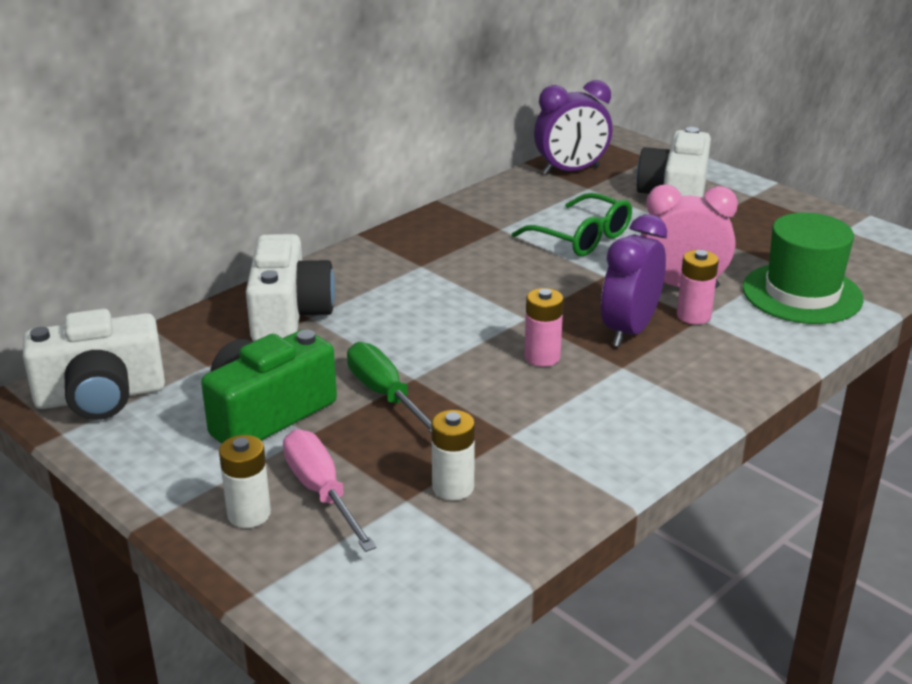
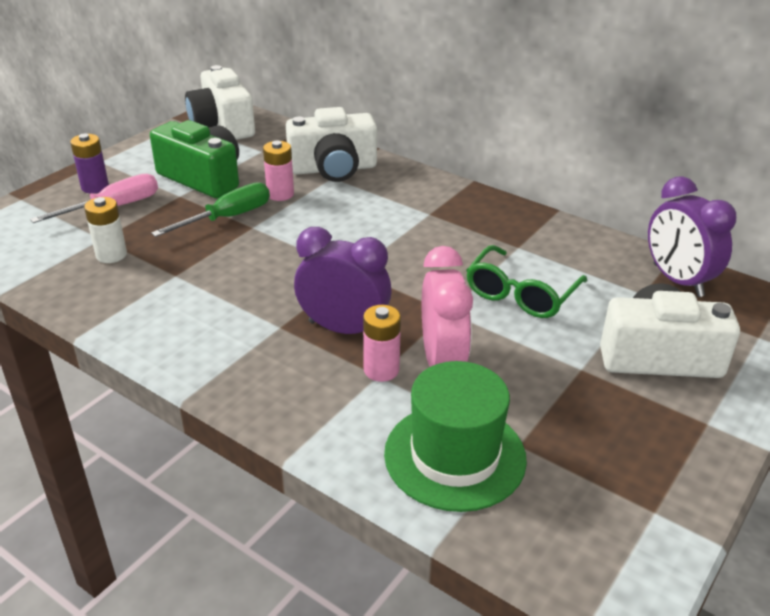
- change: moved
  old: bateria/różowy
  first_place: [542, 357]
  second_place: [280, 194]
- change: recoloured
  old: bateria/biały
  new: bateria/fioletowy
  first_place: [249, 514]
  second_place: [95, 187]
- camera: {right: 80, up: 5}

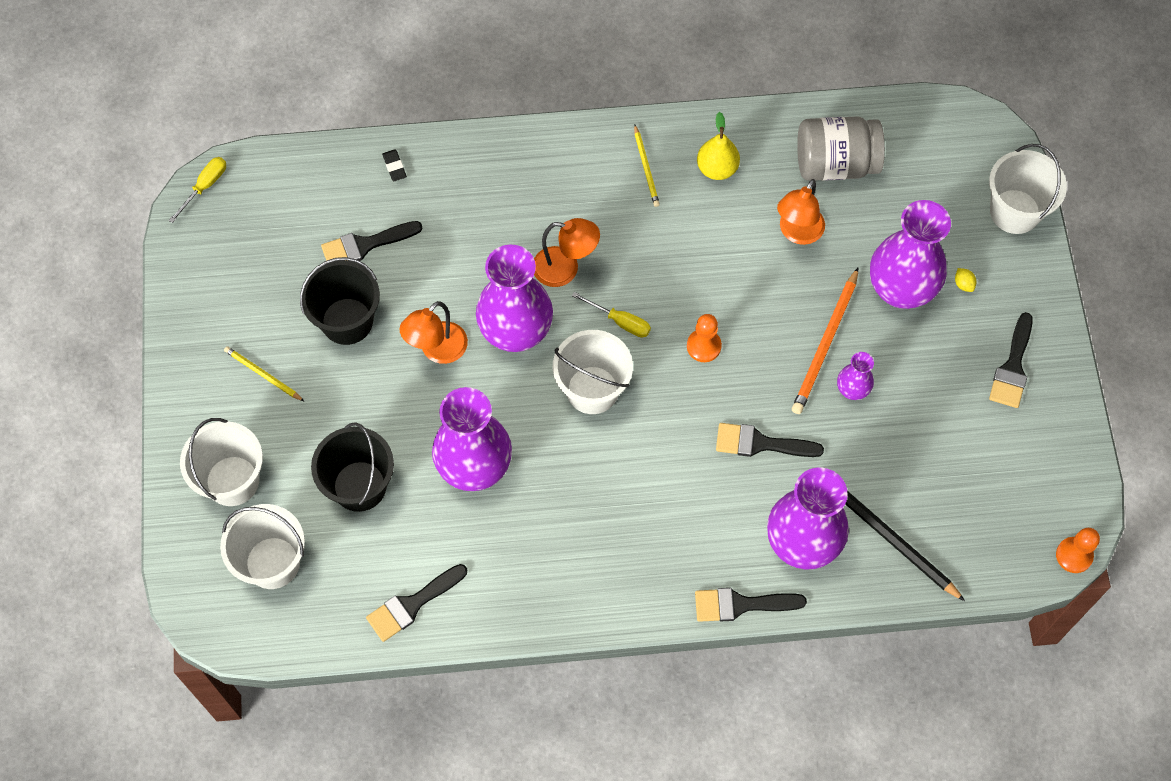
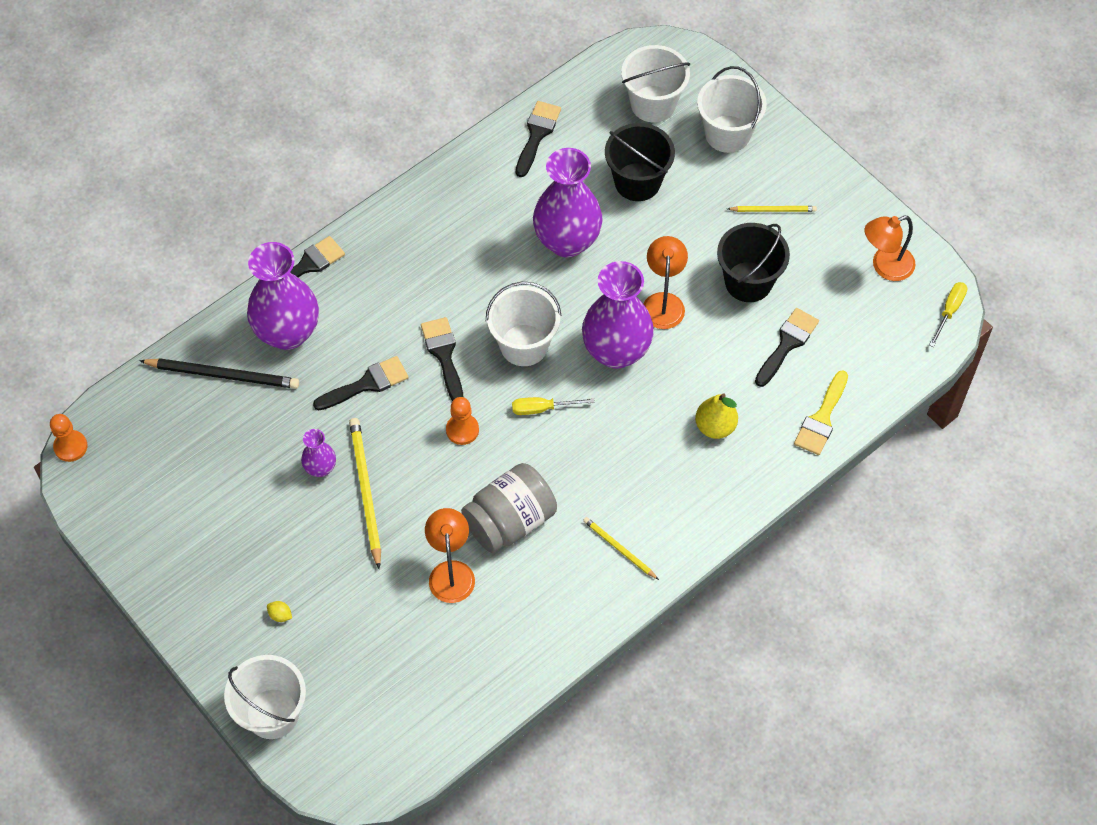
- change: removed
  old: wazon/fioletowy
  first_place: [900, 289]
- change: moved
  old: lampka/pomarańczowy
  first_place: [565, 269]
  second_place: [885, 266]
- change: moved
  old: gruszka/żółty
  first_place: [717, 168]
  second_place: [715, 426]
- change: moved
  old: słoik/szary
  first_place: [835, 164]
  second_place: [510, 521]
- change: moved
  old: pędzel/czarny
  first_place: [1012, 367]
  second_place: [443, 355]
- change: replaced
  old: gumka do mazania/czarny
  new: pędzel/żółty
  first_place: [394, 167]
  second_place: [821, 418]
- change: recoloured
  old: ołówek/pomarańczowy
  new: ołówek/żółty
  first_place: [825, 344]
  second_place: [365, 491]
- change: turned
  old: śrubokręt/żółty
  first_place: [205, 186]
  second_place: [949, 311]
  degrees: -150
- camera: {right: 145, up: -5}

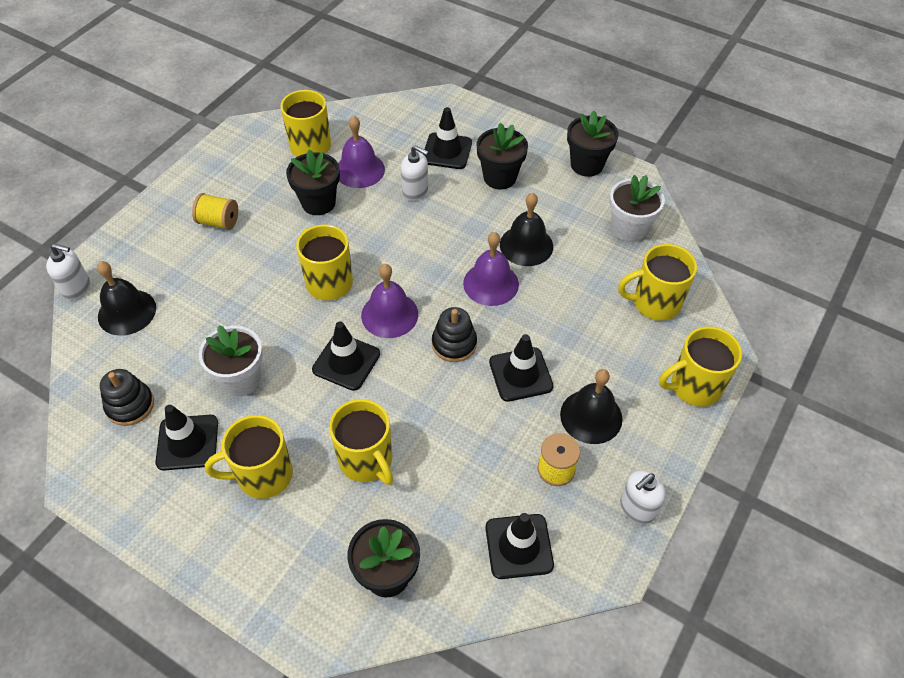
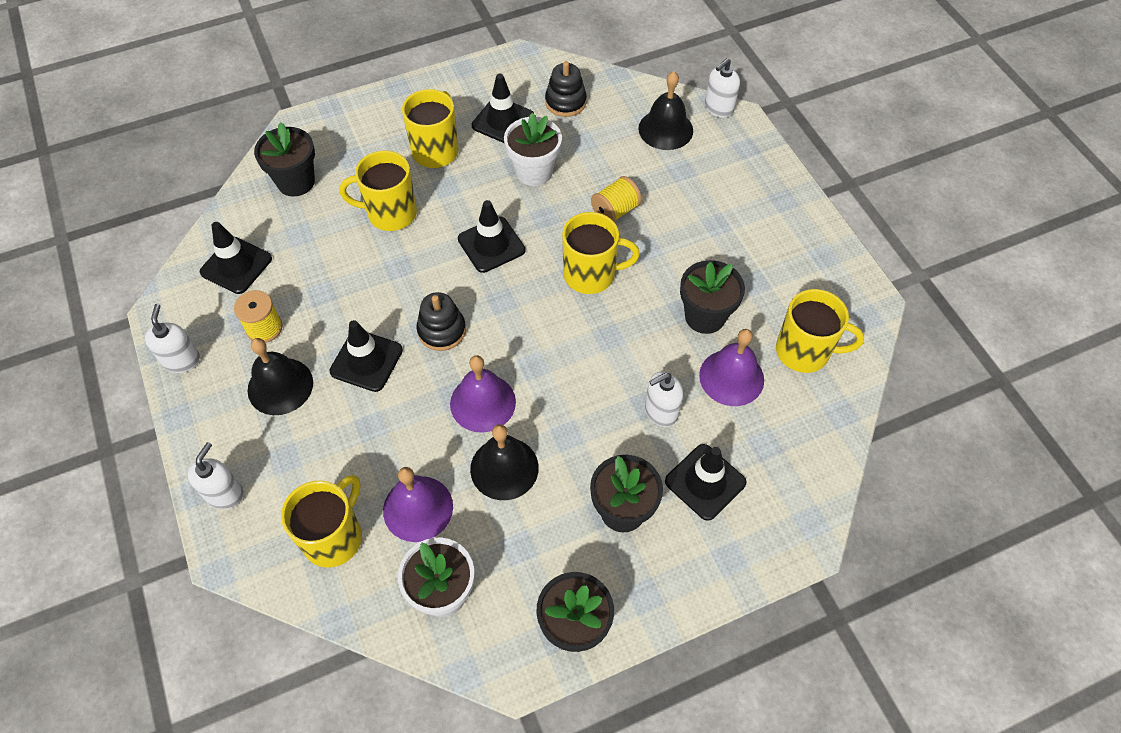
- change: moved
  old: szpulka/żółty
  first_place: [218, 222]
  second_place: [615, 211]
- change: moved
  old: dzwonek/fioletowy
  first_place: [389, 314]
  second_place: [418, 508]
- change: replaced
  old: kubek/żółty
  new: dozownik mydła/biały
  first_place: [694, 386]
  second_place: [224, 494]
- camera: {right: 125, up: 5}

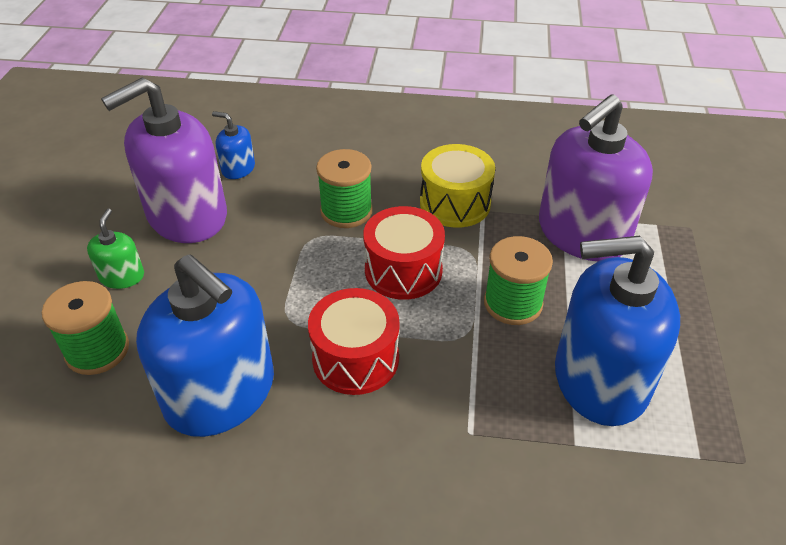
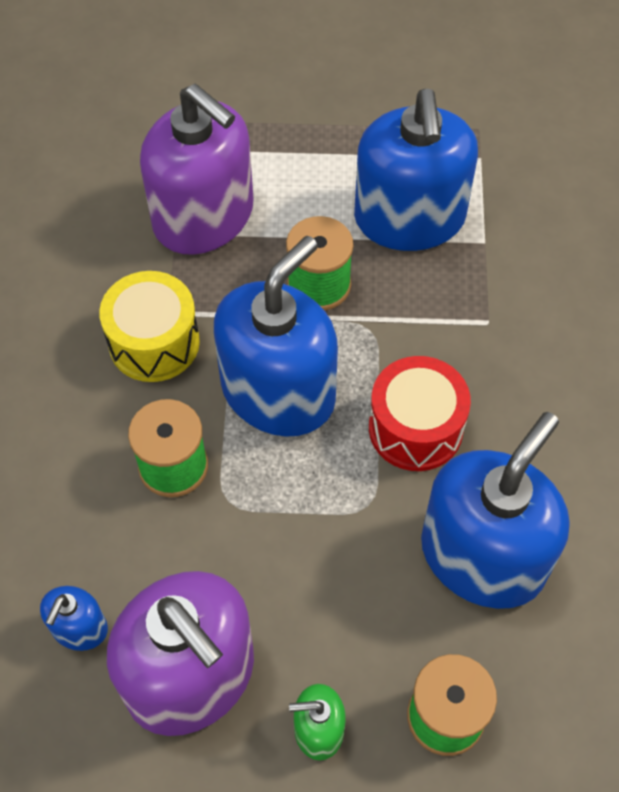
- change: replaced
  old: bęben/czerwony
  new: dozownik mydła/niebieski
  first_place: [403, 270]
  second_place: [278, 392]
- camera: {right: -95, up: 15}

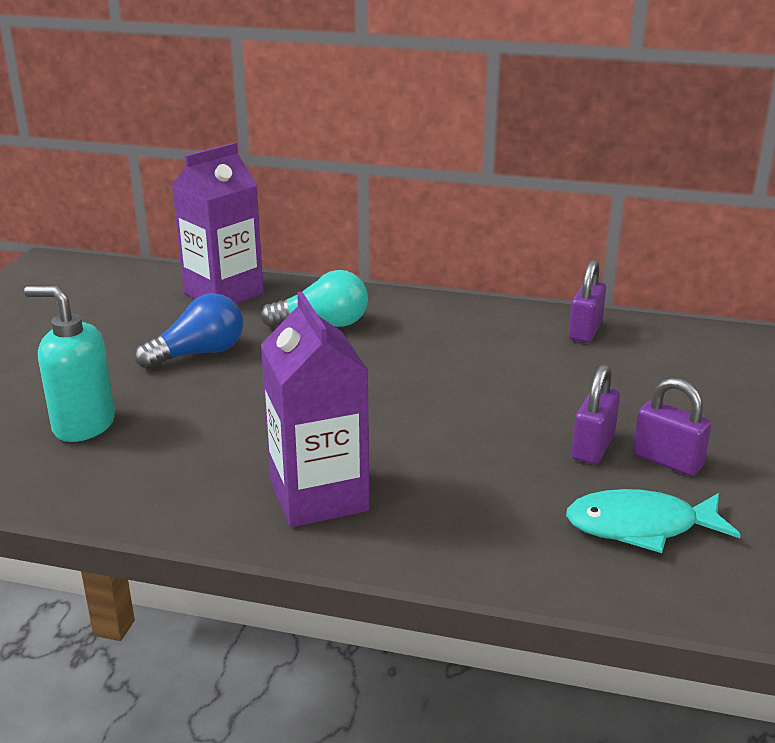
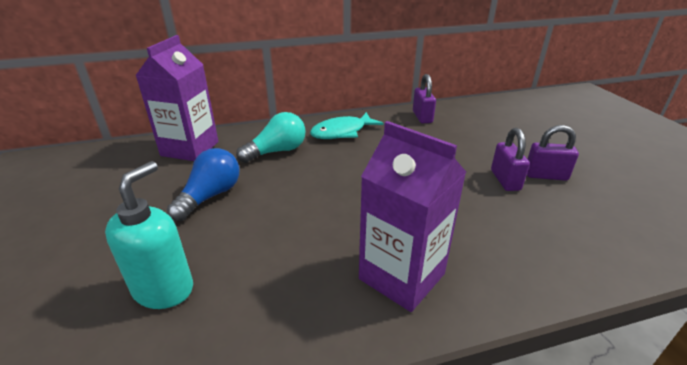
- change: moved
  old: ryba/turkusowy
  first_place: [640, 526]
  second_place: [342, 132]
- change: turned
  old: dozownik mydła/turkusowy
  first_place: [83, 425]
  second_place: [164, 289]
  degrees: 120
- camera: {right: -30, up: 5}

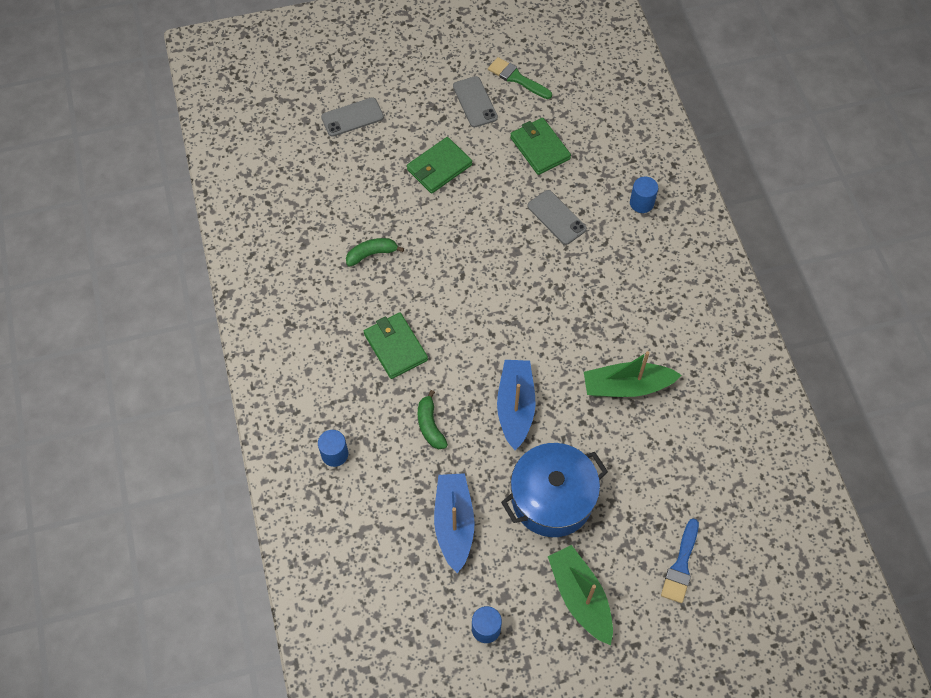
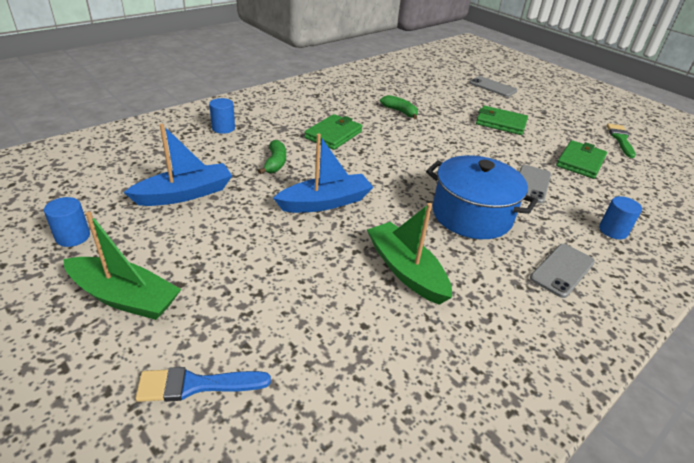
- change: moved
  old: telefon/szary
  first_place: [475, 102]
  second_place: [562, 270]
- change: moved
  old: garnek/niebieski
  first_place: [552, 499]
  second_place: [471, 215]
- change: turned
  old: banan/zielony
  first_place: [430, 425]
  second_place: [275, 163]
  degrees: 135
- change: turned
  old: łódka/zielony
  first_place: [580, 597]
  second_place: [124, 297]
  degrees: 75
- camera: {right: 60, up: -25}

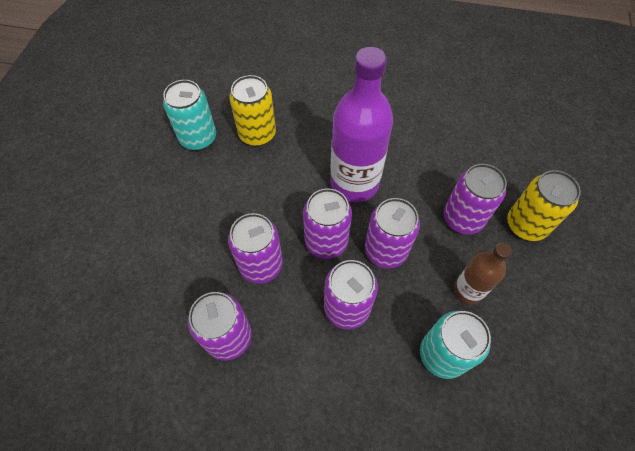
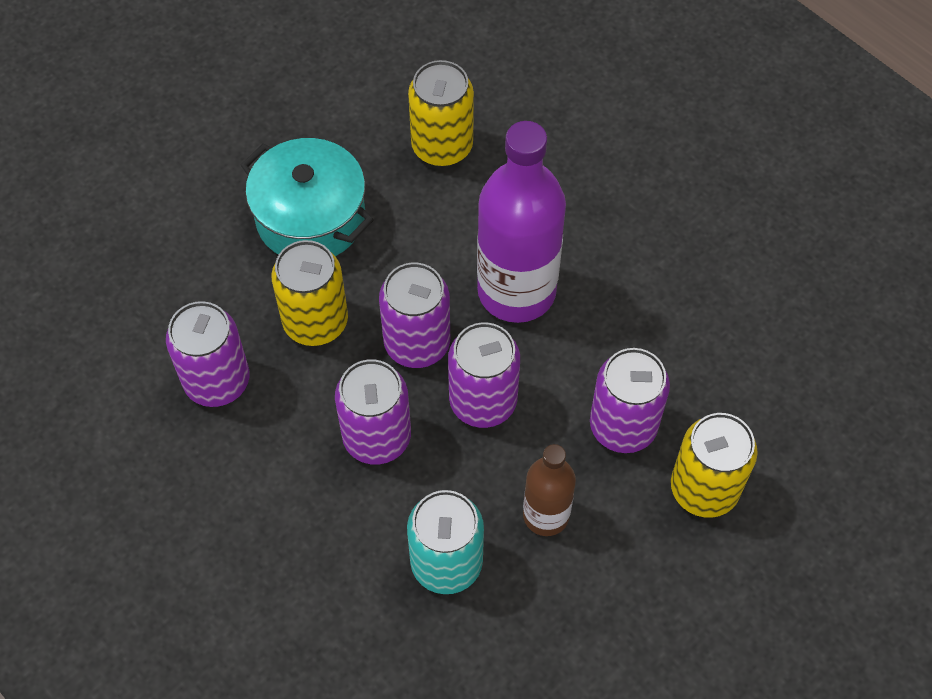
- change: removed
  old: puszka/turkusowy
  first_place: [198, 138]
- change: added
  new: garnek/turkusowy
  second_place: [310, 218]
- change: recoloured
  old: puszka/fioletowy
  new: puszka/żółty
  first_place: [261, 265]
  second_place: [315, 322]
- camera: {right: 35, up: 0}

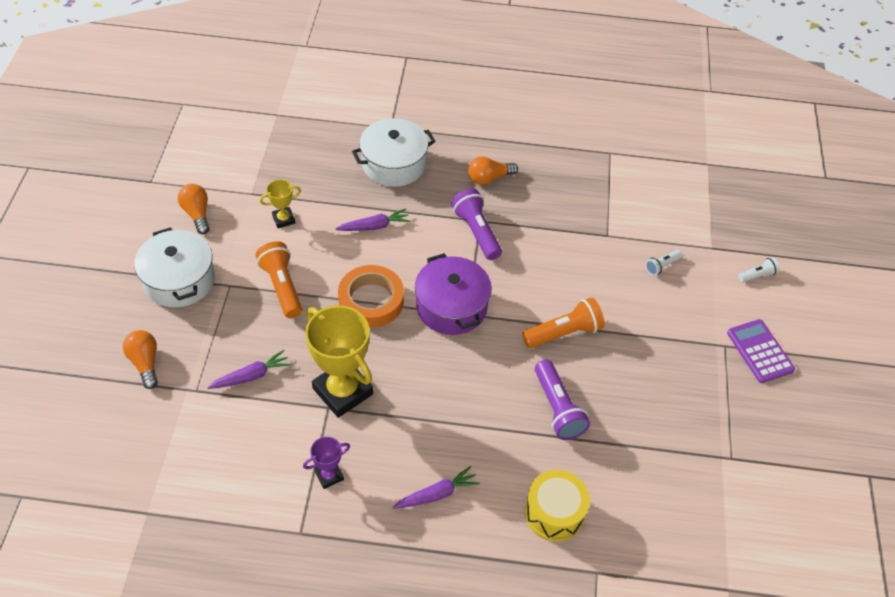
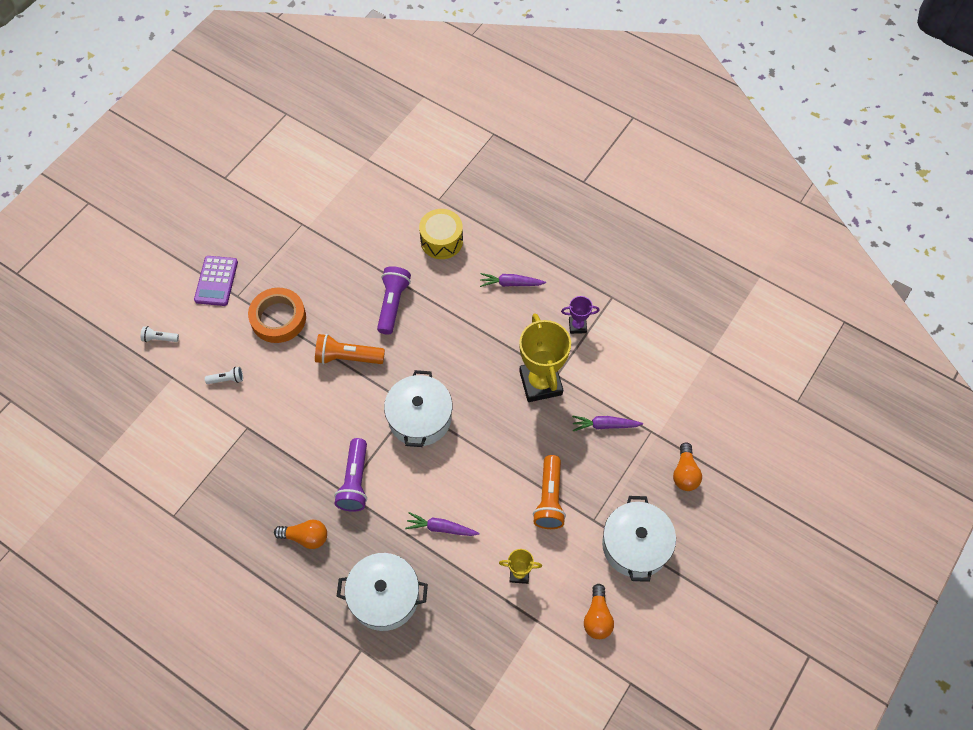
- change: moved
  old: taśma klejąca/pomarańczowy
  first_place: [371, 300]
  second_place: [278, 318]
- change: recoloured
  old: garnek/fioletowy
  new: garnek/biały
  first_place: [451, 306]
  second_place: [420, 418]
- camera: {right: -150, up: 10}

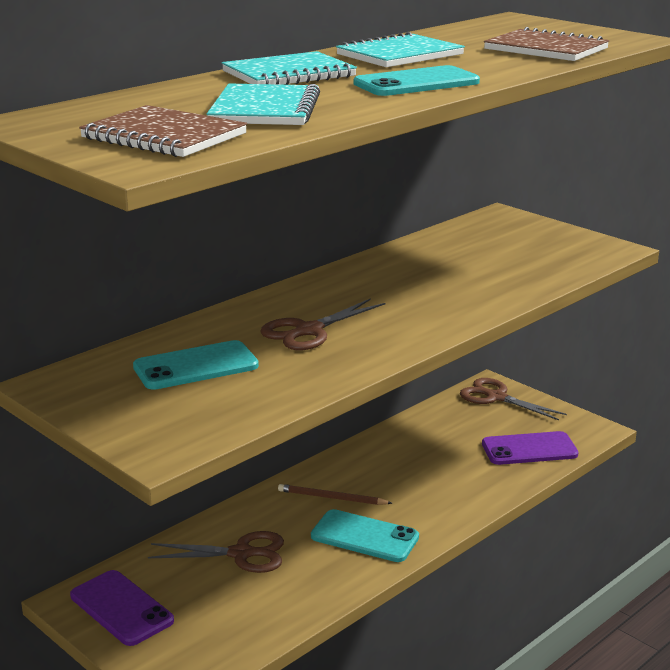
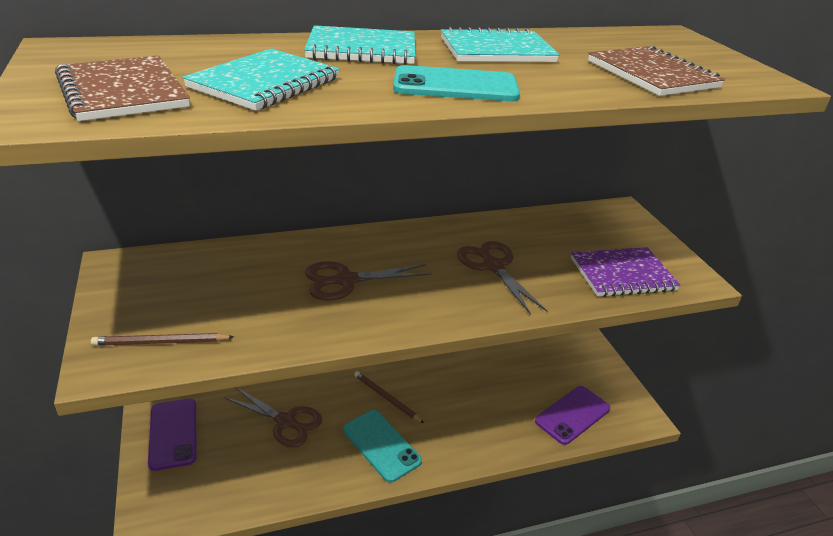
- change: removed
  old: telefon/turkusowy
  first_place: [196, 366]
- change: added
  new: ołówek/brązowy
  second_place: [161, 342]
- change: added
  new: zeszyt/fioletowy
  second_place: [622, 274]
- change: moved
  old: nożyczki/brązowy
  first_place: [496, 397]
  second_place: [493, 266]
- change: turned
  old: telefon/fioletowy
  first_place: [529, 449]
  second_place: [572, 415]
  degrees: -60
- camera: {right: 25, up: 10}

